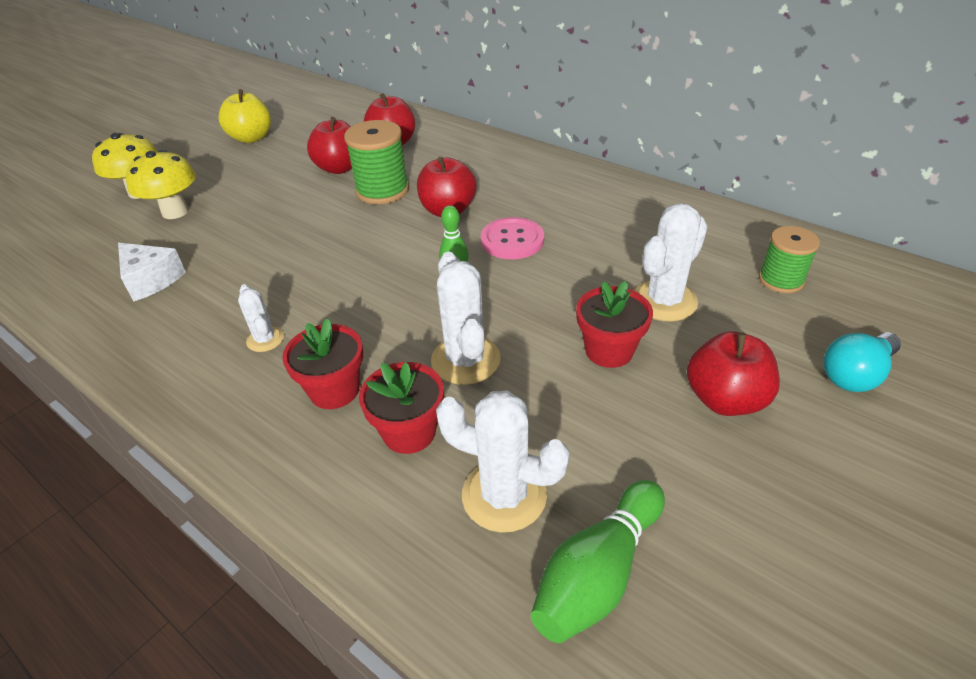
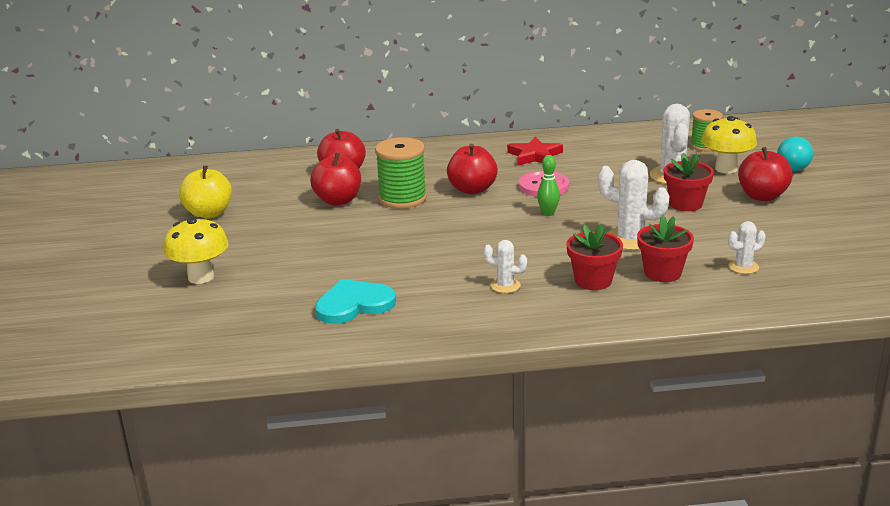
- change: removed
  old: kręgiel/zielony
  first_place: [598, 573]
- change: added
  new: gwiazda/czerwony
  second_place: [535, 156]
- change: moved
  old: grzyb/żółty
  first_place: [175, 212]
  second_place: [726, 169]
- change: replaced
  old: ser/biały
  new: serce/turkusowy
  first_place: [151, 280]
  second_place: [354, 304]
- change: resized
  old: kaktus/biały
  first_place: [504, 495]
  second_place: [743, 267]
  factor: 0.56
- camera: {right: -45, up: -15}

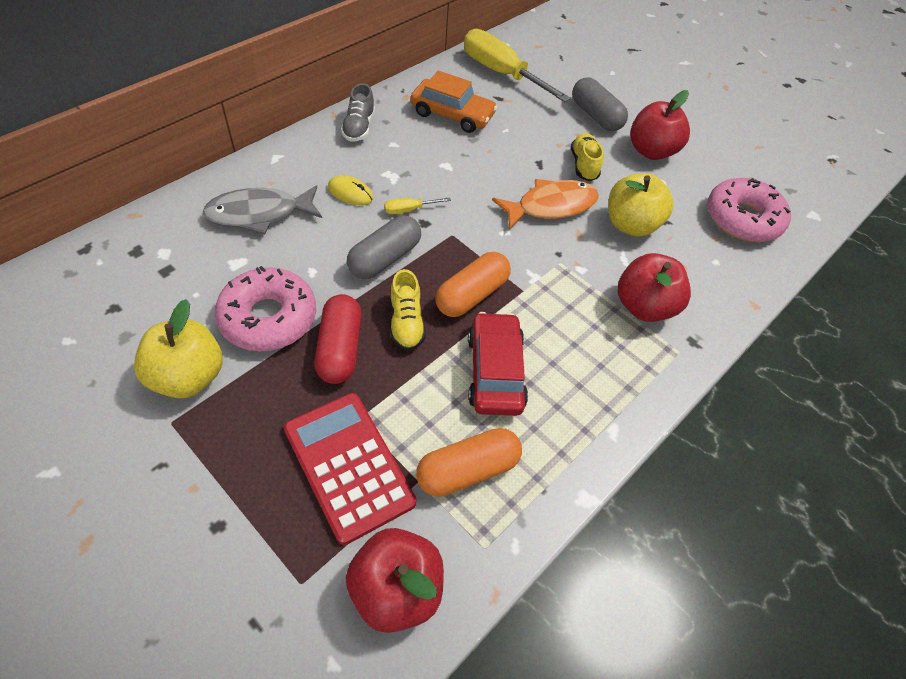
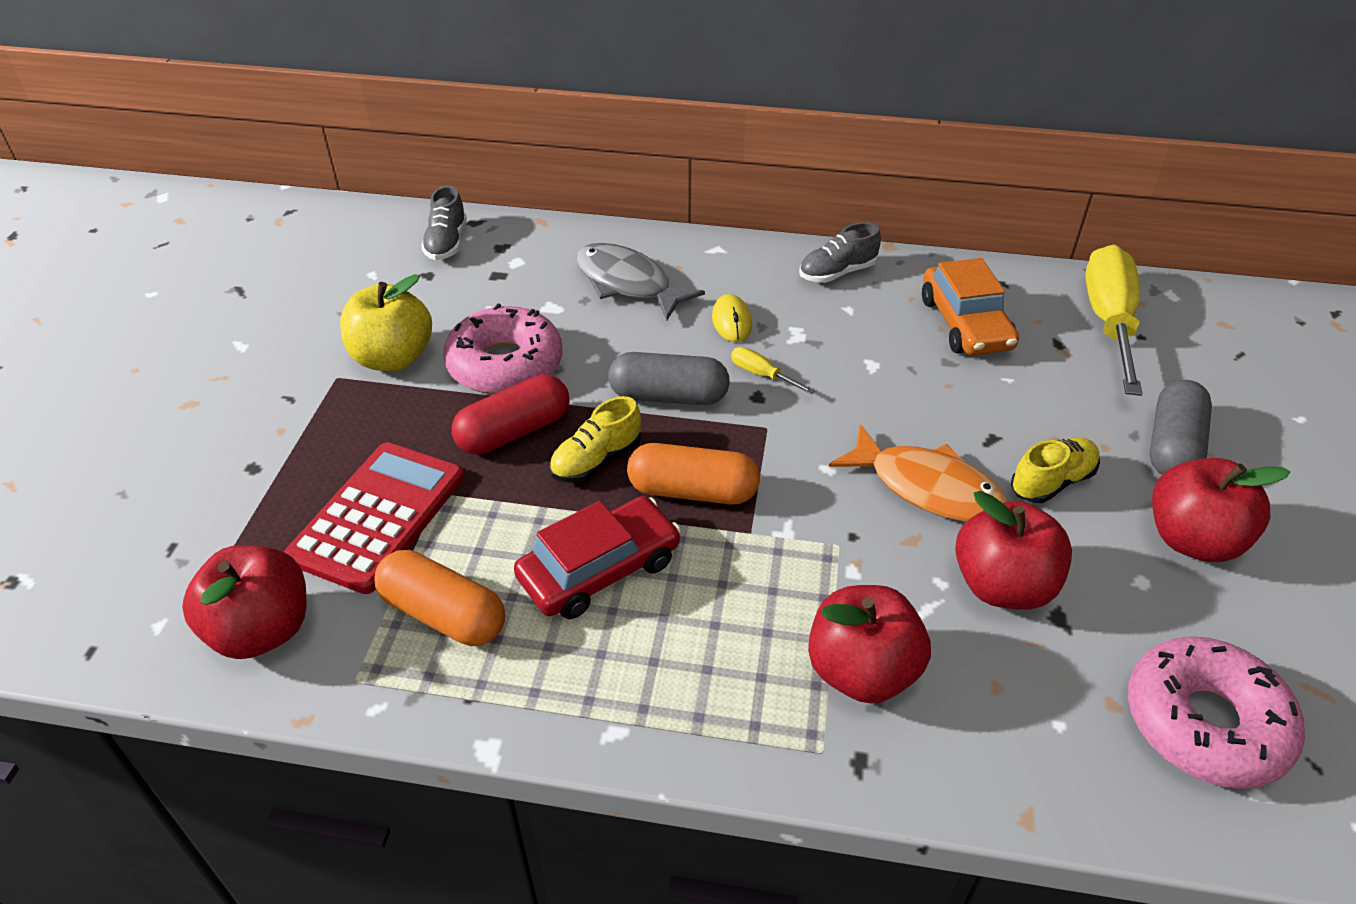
- change: added
  new: but/szary
  second_place: [447, 243]
- change: recoloured
  old: jabłko/żółty
  new: jabłko/czerwony
  first_place: [631, 225]
  second_place: [1002, 586]
- camera: {right: 60, up: -10}

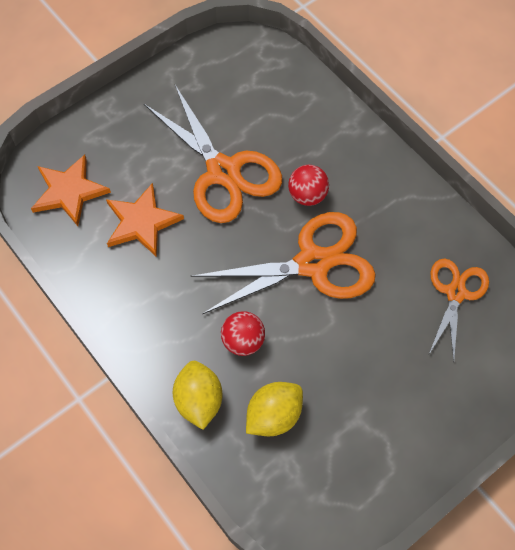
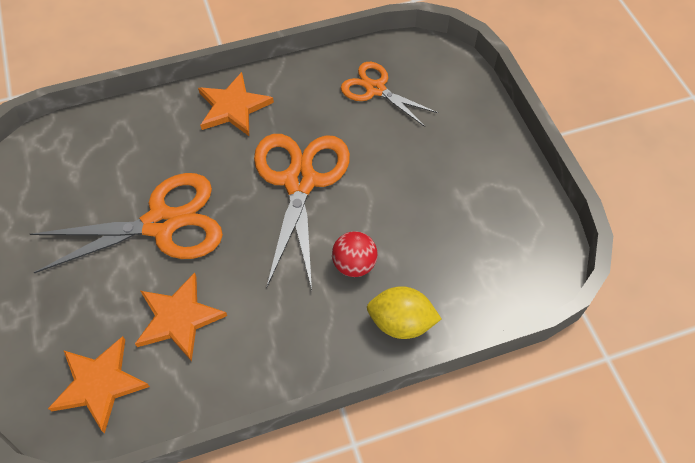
- change: removed
  old: cytryna/żółty
  first_place: [274, 415]
- change: removed
  old: piłka/czerwony
  first_place: [307, 195]
- change: added
  new: gwiazda/pomarańczowy
  second_place: [233, 107]
- camera: {right: -70, up: -5}

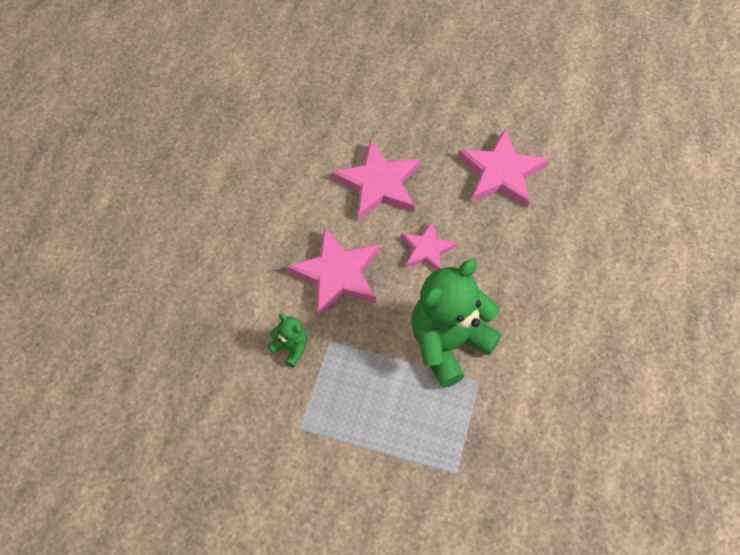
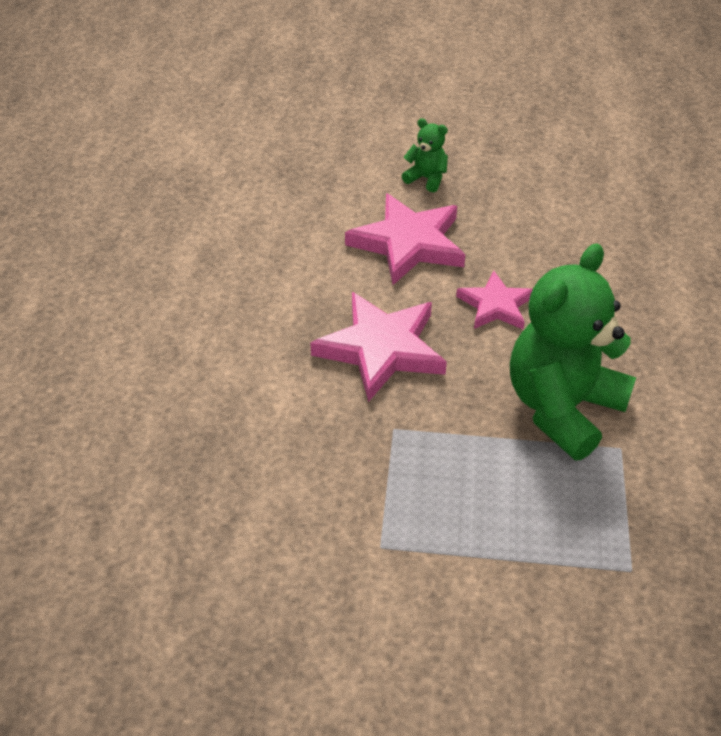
- change: removed
  old: gwiazda/różowy
  first_place: [501, 173]
- change: moved
  old: miś/zielony
  first_place: [290, 348]
  second_place: [426, 179]
- camera: {right: -10, up: -15}

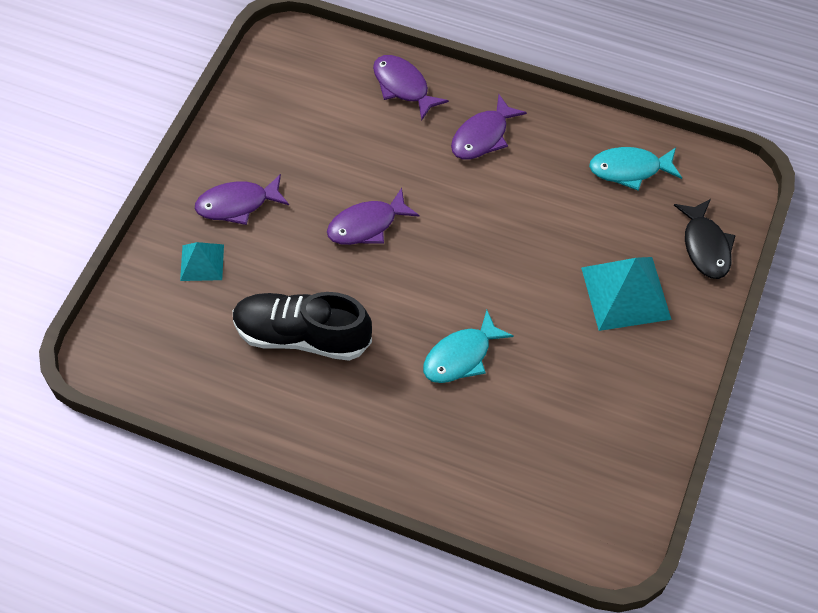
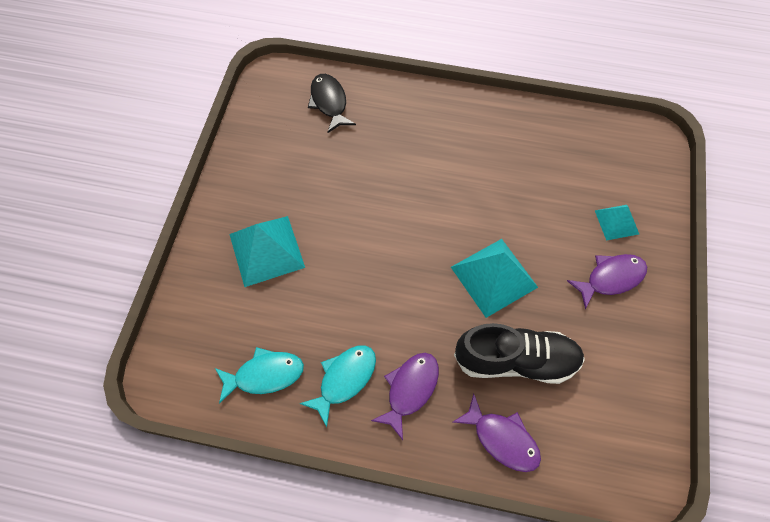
- change: moved
  old: but/czarny
  first_place: [302, 336]
  second_place: [516, 360]
- change: moved
  old: ryba/turkusowy
  first_place: [461, 356]
  second_place: [344, 379]
- change: moved
  old: ryba/czarny
  first_place: [705, 246]
  second_place: [329, 102]
- change: replaced
  old: ryba/fioletowy
  new: piramida/turkusowy
  first_place: [367, 225]
  second_place: [493, 277]
- camera: {right: 170, up: 5}

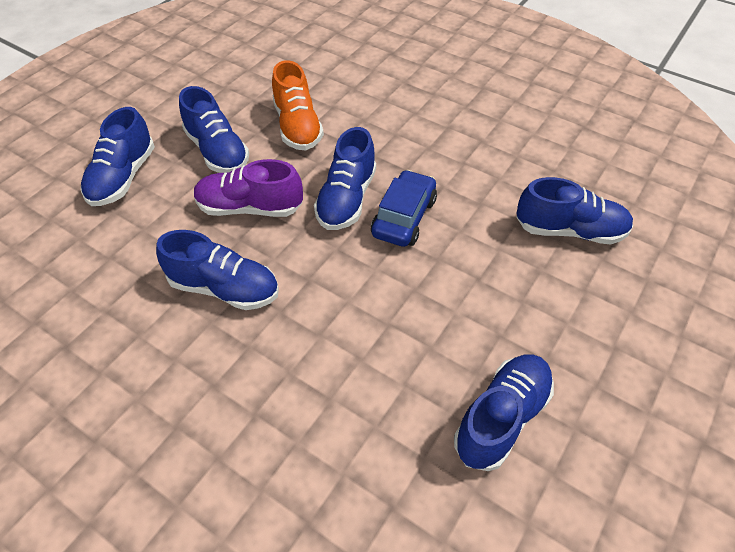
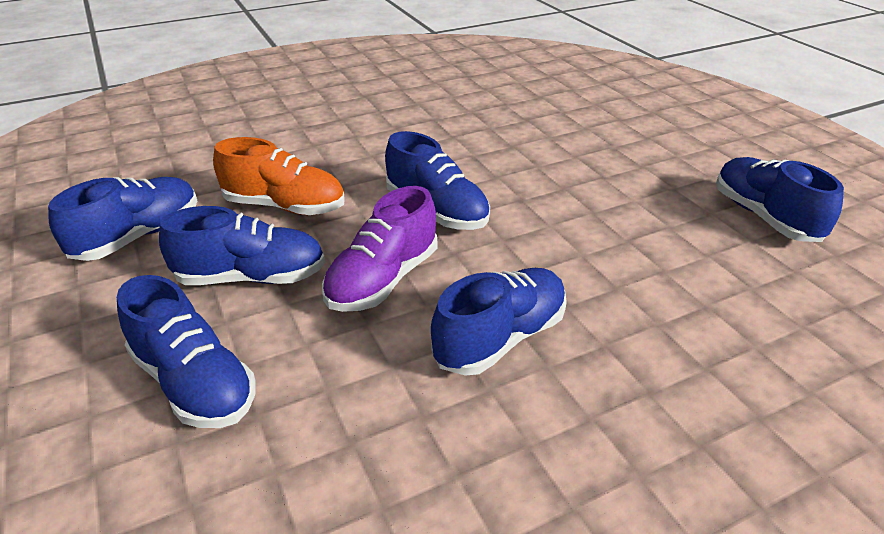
- change: removed
  old: samochód/niebieski
  first_place: [404, 217]
- change: moved
  old: but/niebieski
  first_place: [569, 230]
  second_place: [138, 236]
- camera: {right: -60, up: -15}

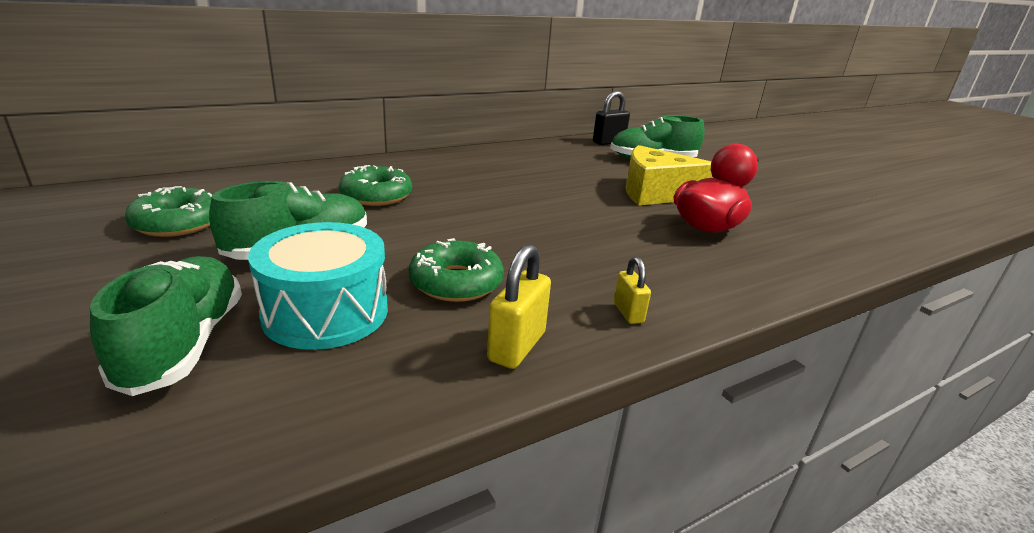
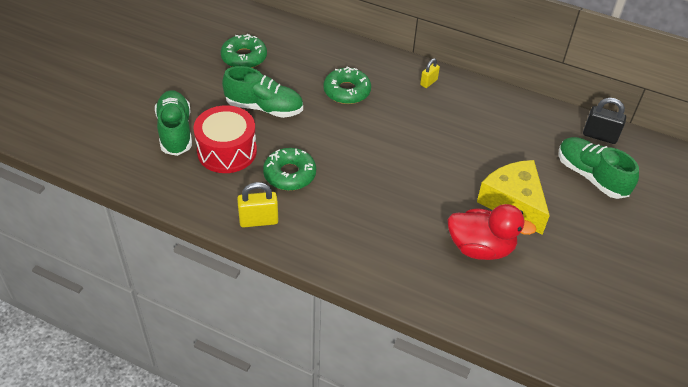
- change: moved
  old: kłódka/żółty
  first_place: [628, 312]
  second_place: [428, 82]
- change: recoloured
  old: bęben/turkusowy
  new: bęben/czerwony
  first_place: [326, 312]
  second_place: [227, 151]
- change: turned
  old: but/zielony
  first_place: [184, 344]
  second_place: [175, 132]
  degrees: -60
- camera: {right: 55, up: 20}

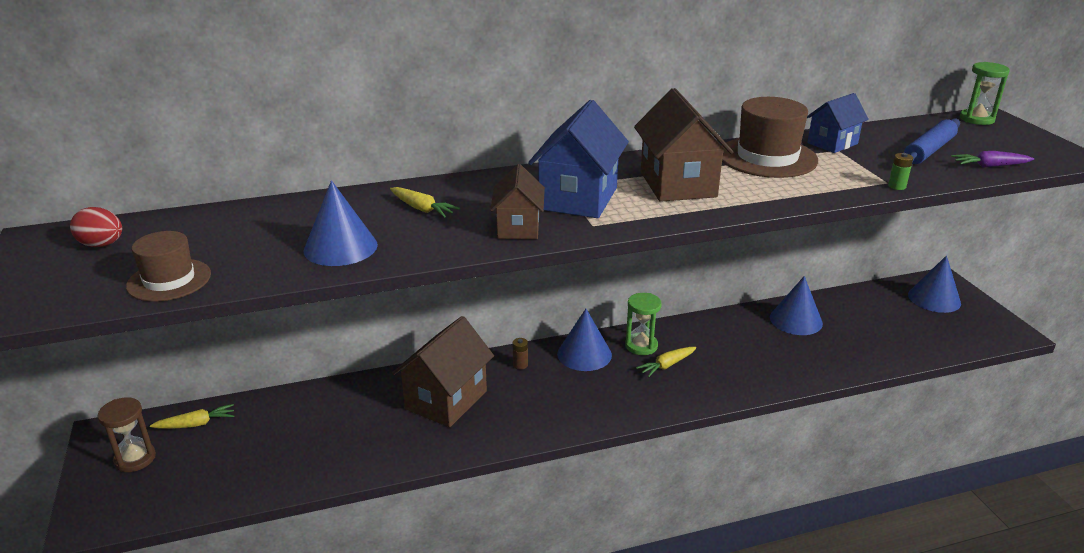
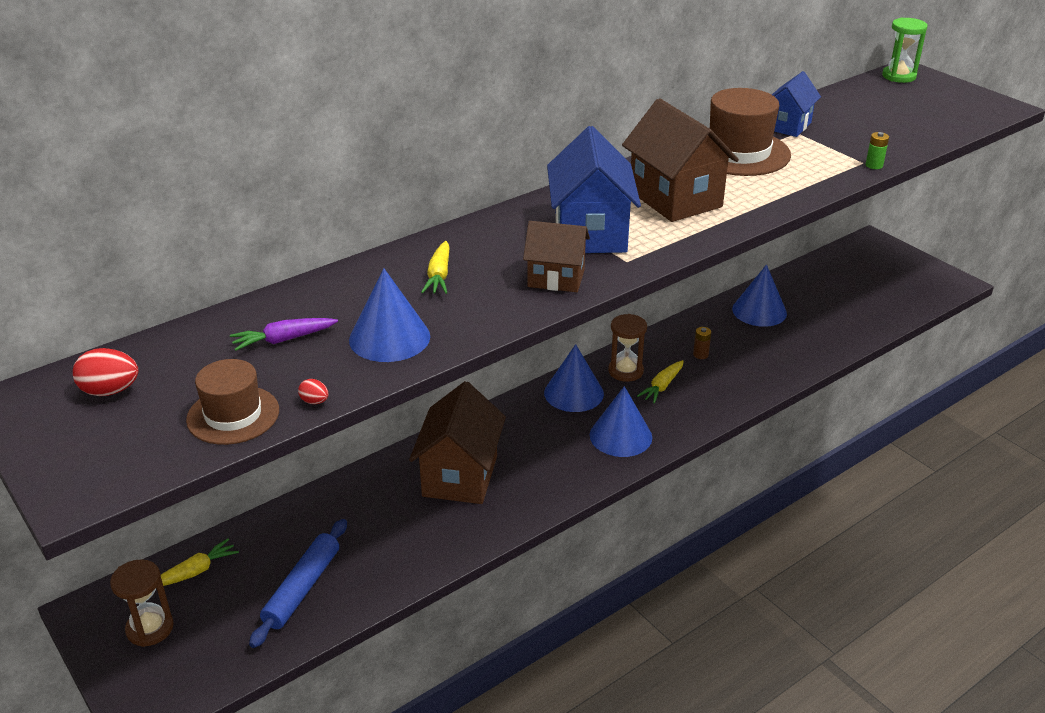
- change: added
  new: jajko/czerwony
  second_place: [314, 401]
- change: moved
  old: bateria/brązowy
  first_place: [520, 365]
  second_place: [700, 354]
- change: moved
  old: wałek do ciasta/niebieski
  first_place: [929, 150]
  second_place: [302, 588]
- change: moved
  old: stożek/niebieski
  first_place: [934, 298]
  second_place: [620, 436]
- change: moved
  old: marchewka/fioletowy
  first_place: [989, 166]
  second_place: [283, 340]
- change: recoloured
  old: klepsydra/zielony
  new: klepsydra/brązowy
  first_place: [641, 346]
  second_place: [625, 371]
- change: turned
  old: marchewka/żółty
  first_place: [422, 209]
  second_place: [439, 276]
  degrees: 75
- change: turned
  old: domek/brązowy
  first_place: [518, 228]
  second_place: [556, 278]
  degrees: -60
- camera: {right: -20, up: 5}

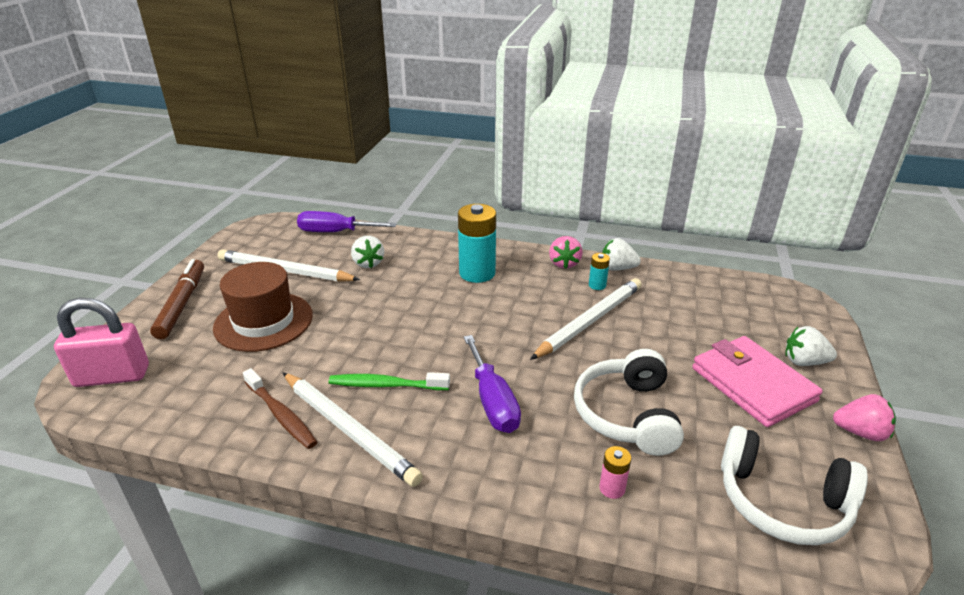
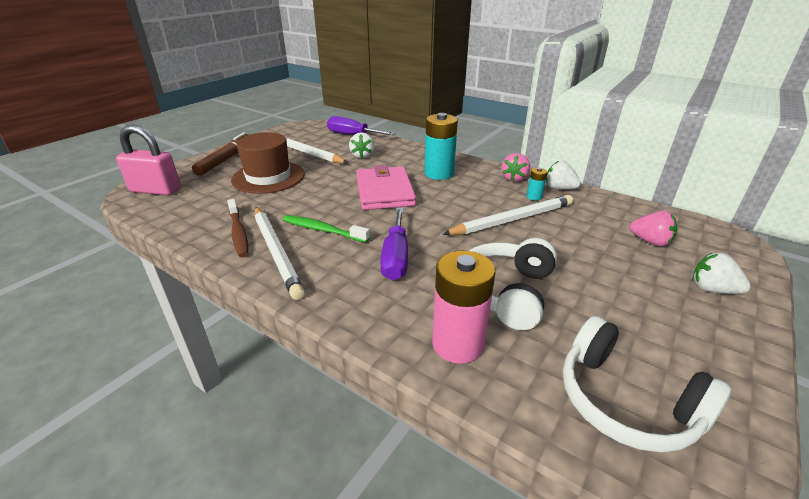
- change: moved
  old: portfel/różowy
  first_place: [752, 384]
  second_place: [384, 192]
- change: moved
  old: truskawka/różowy
  first_place: [860, 432]
  second_place: [650, 241]
- change: resized
  old: bateria/różowy
  first_place: [612, 488]
  second_place: [458, 344]
  factor: 2.14
- camera: {right: 20, up: 0}

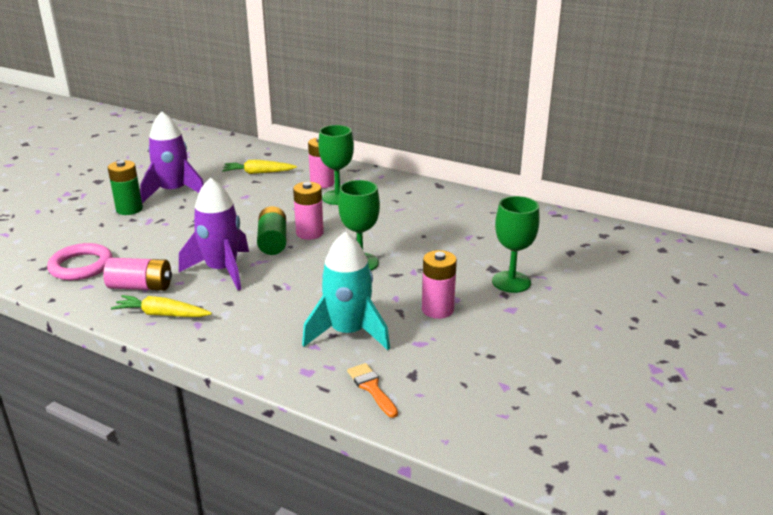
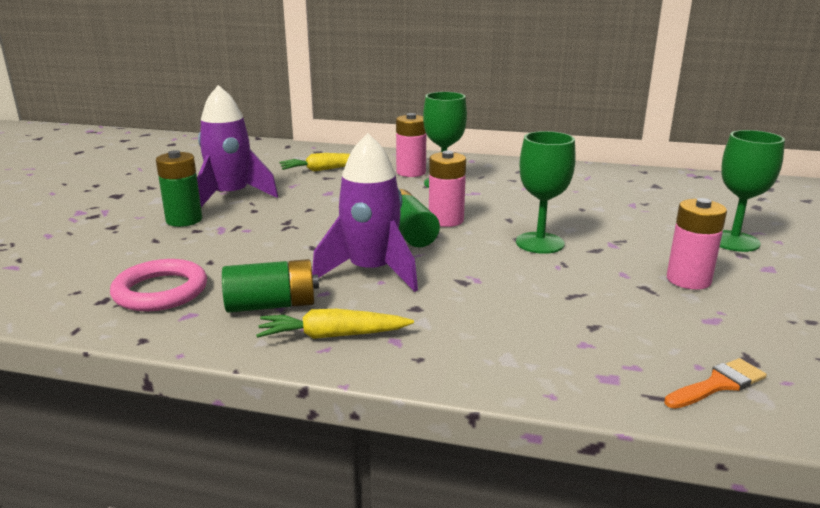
- change: removed
  old: rakieta/turkusowy
  first_place: [348, 332]
- change: recoloured
  old: bateria/różowy
  new: bateria/zielony
  first_place: [141, 287]
  second_place: [272, 305]
- change: turned
  old: pędzel/pomarańczowy
  first_place: [371, 388]
  second_place: [718, 384]
  degrees: 105
- camera: {right: -15, up: -5}

